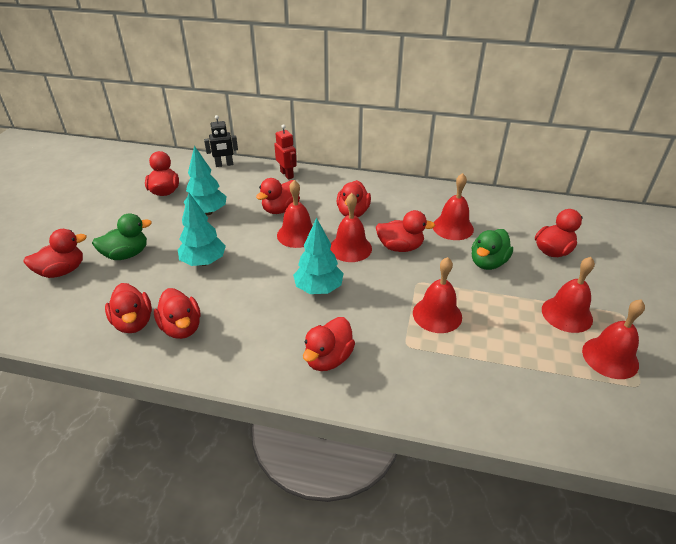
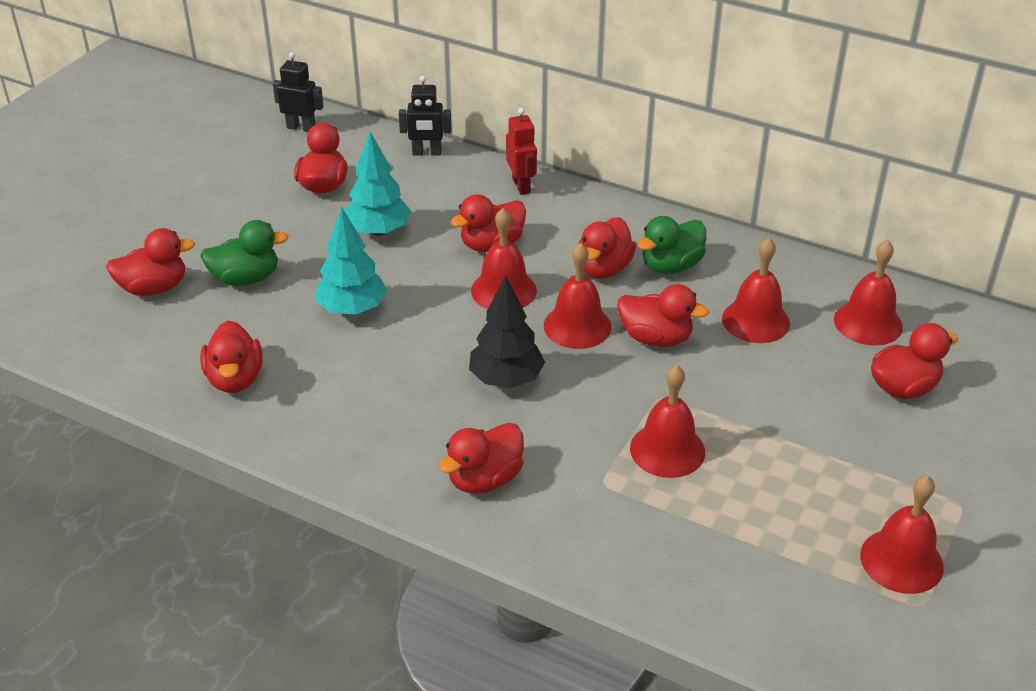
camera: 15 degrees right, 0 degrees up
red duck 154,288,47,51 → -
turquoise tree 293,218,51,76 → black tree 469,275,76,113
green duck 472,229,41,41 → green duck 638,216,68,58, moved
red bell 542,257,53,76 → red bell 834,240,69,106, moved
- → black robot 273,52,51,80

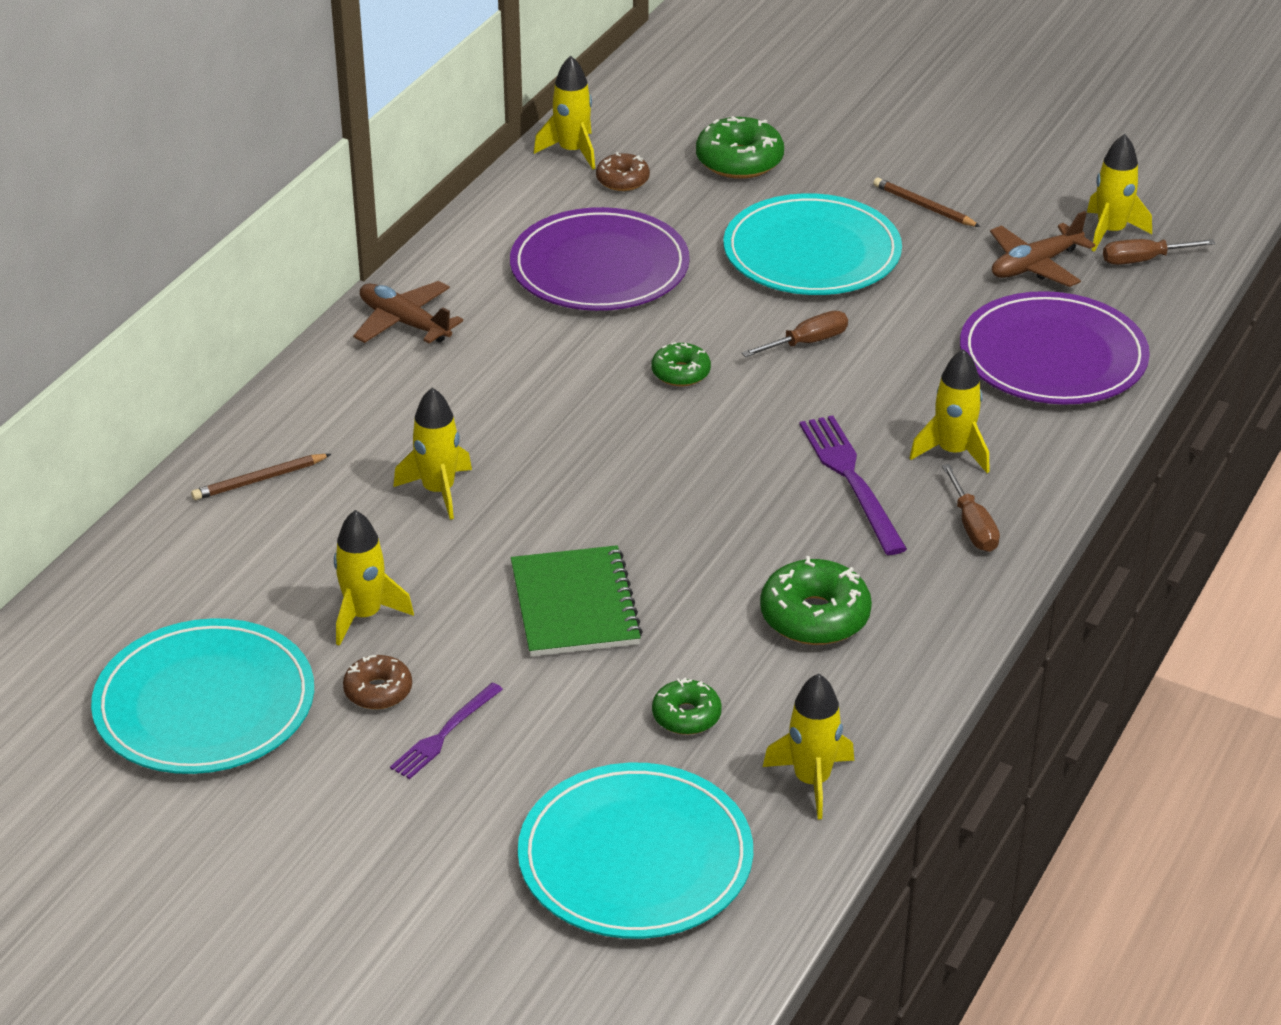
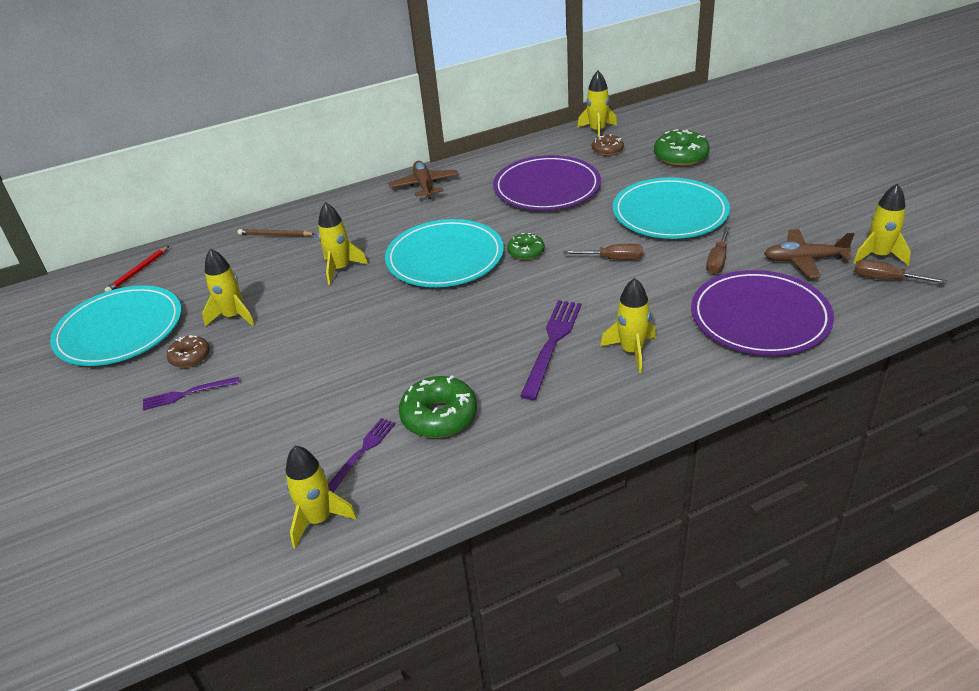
camera: 40 degrees right, 0 degrees up
green notebook 511,545,132,112 → -
turquoise plate 518,763,235,176 → turquoise plate 385,219,119,68, moved
green donut 652,678,70,57 → -
brown pencil 873,178,108,49 → -
brown screwdriver 942,464,58,88 → brown screwdriver 706,226,24,48, moved
- → red pencil 104,246,65,46
- → purple fork 328,418,67,74

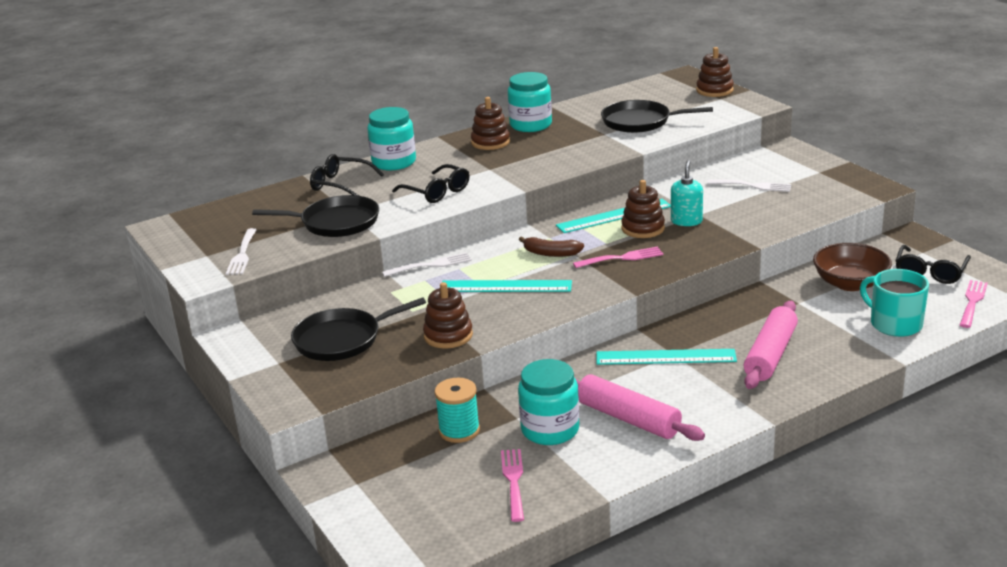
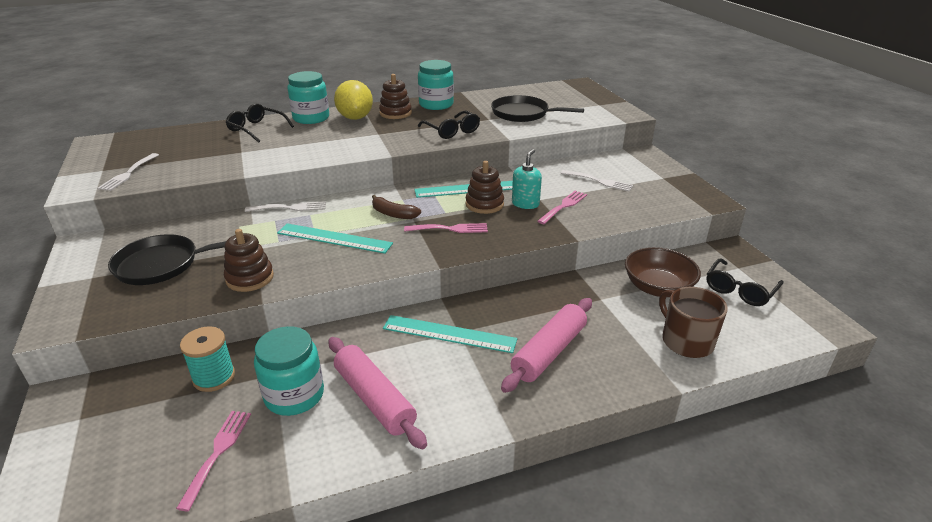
camera: 10 degrees right, 5 degrees up
black pan 252,195,127,42 → -
black glasses 392,164,77,39 → black glasses 418,111,62,28, moved
brown stacking toy 696,47,38,50 → -
turquoise mug 860,269,69,68 → brown mug 659,287,69,71
pink fork 960,280,28,48 → pink fork 537,191,50,33, moved
- → yellow lemon 334,80,39,40

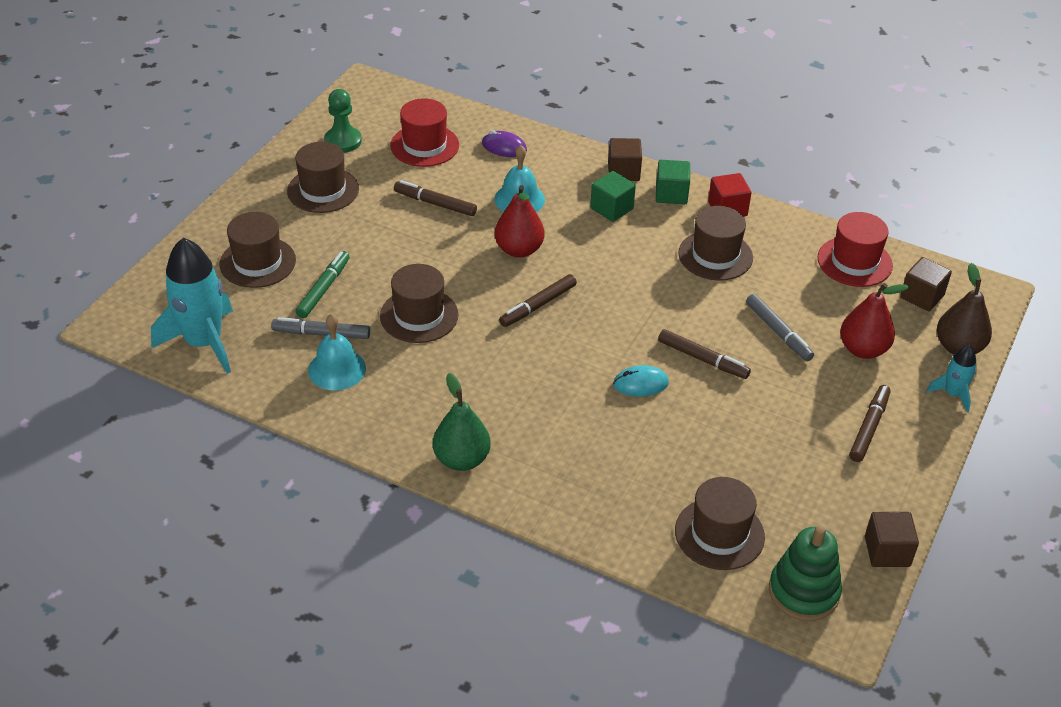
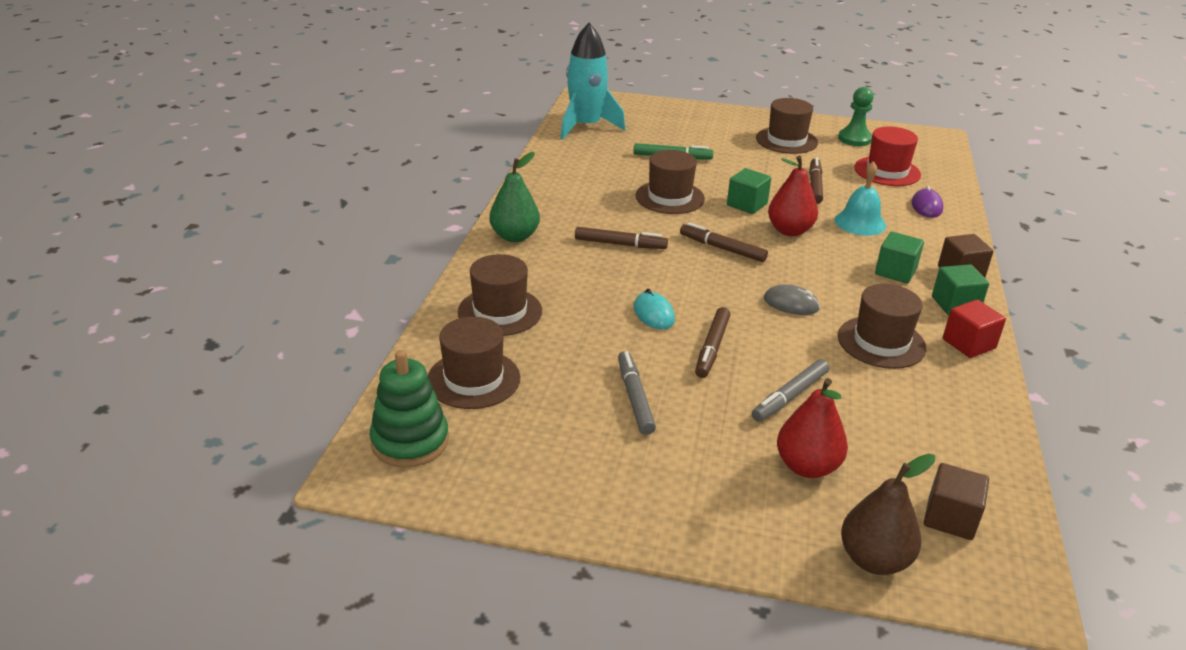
camera: 75 degrees right, 10 degrees down
brown hat 220,212,76,76 → brown hat 458,254,84,82, moved
grey marker 271,317,99,22 → grey marker 618,351,38,84, moved
turquoise bell 308,314,58,76 → -
red hat 817,212,76,75 → -
brown marker 849,385,42,77 → brown marker 575,227,93,22, moved
brown cube 865,512,54,55 → -
turquoise rocket 927,345,49,67 → -
- → green cube 727,168,44,46
- → grey mouse 764,284,56,31

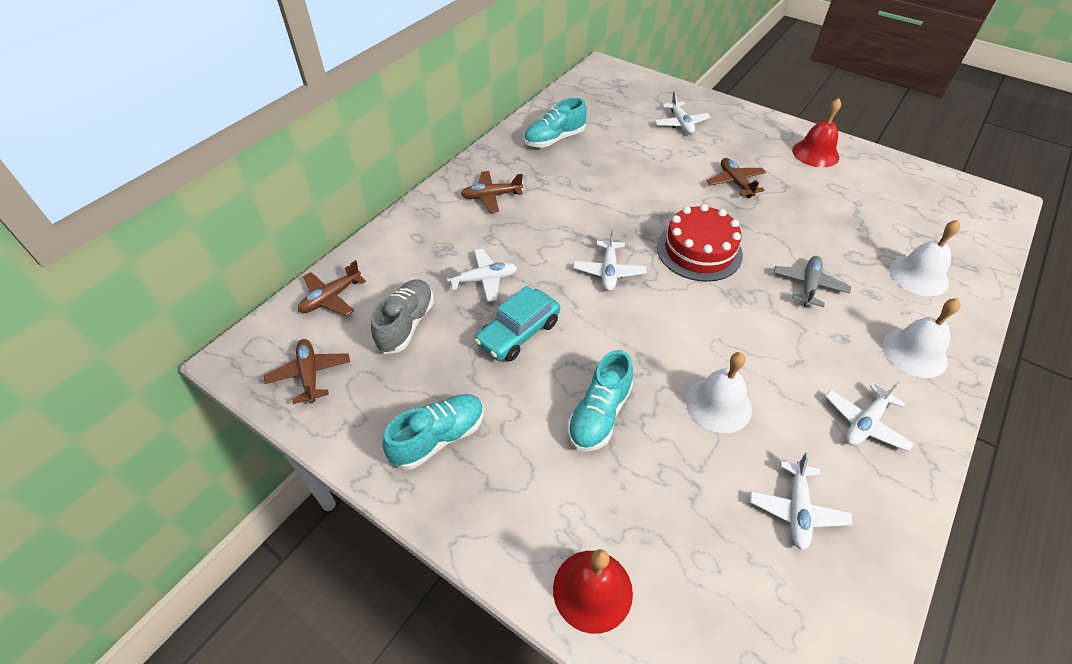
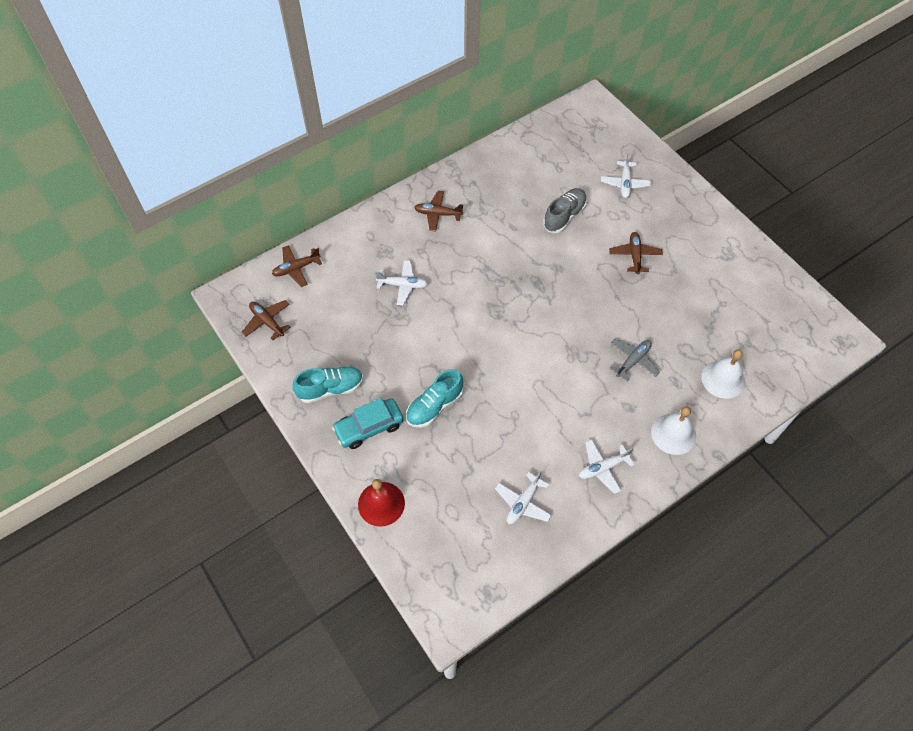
camera: 20 degrees right, 10 degrees up
brown plane 264,339,86,65 → brown plane 241,300,49,40, 45 degrees counterclockwise
grey shoe 371,279,63,75 → grey shoe 543,188,44,45, moved
turquoise car 474,286,86,76 → turquoise car 332,398,72,51, moved
turquoise shoe 524,98,63,49 → -
white plane 573,229,73,62 → -
red cake 657,204,86,78 → -
white bell 686,352,66,81 → -
red bell 792,98,49,70 → -

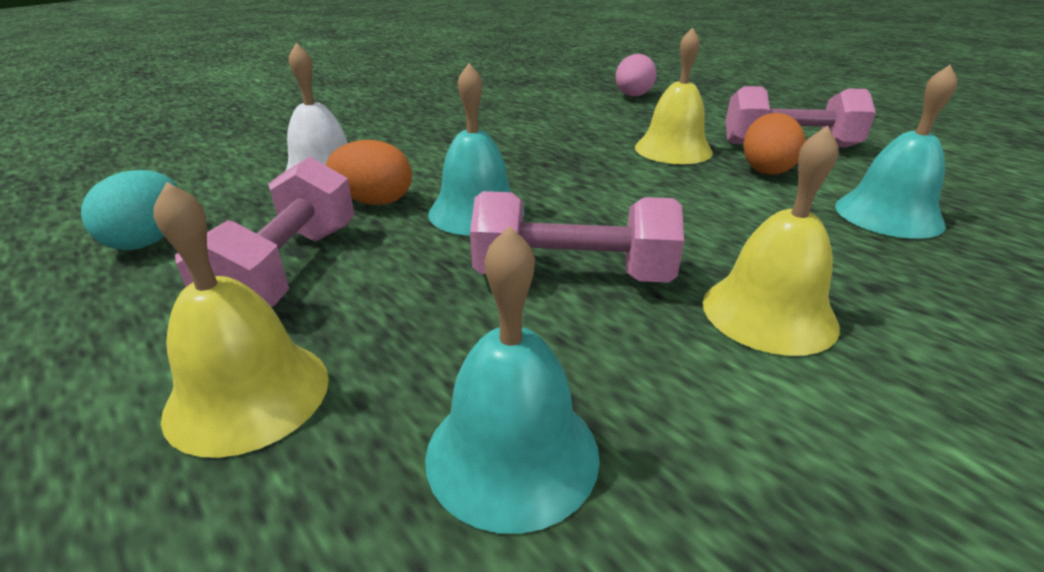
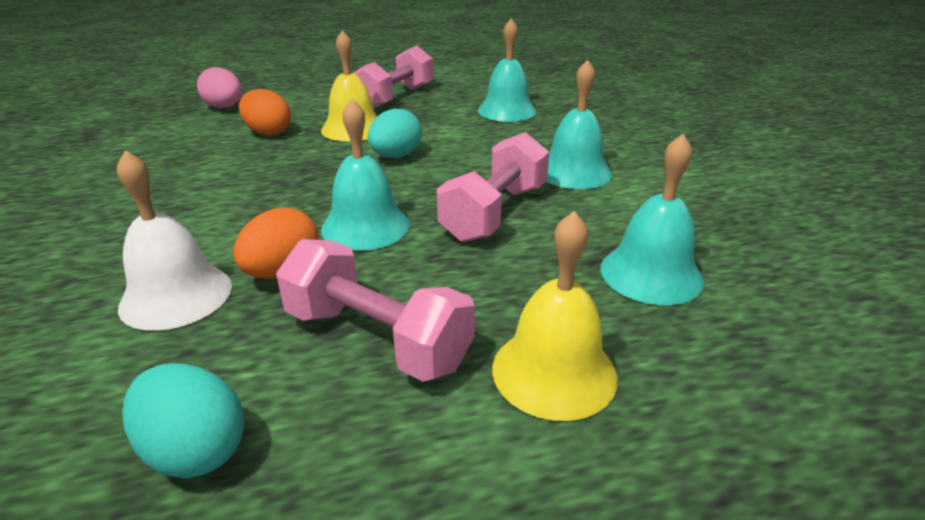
camera: 65 degrees left, 0 degrees up
yellow bell 703,125,137,231 → turquoise bell 546,60,66,129
orange egg 743,113,63,61 → orange egg 239,89,52,47, moved
- → turquoise egg 368,109,54,49

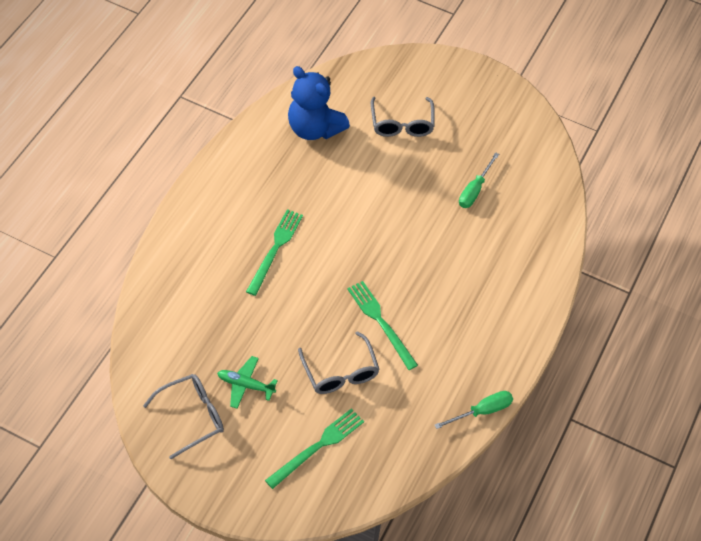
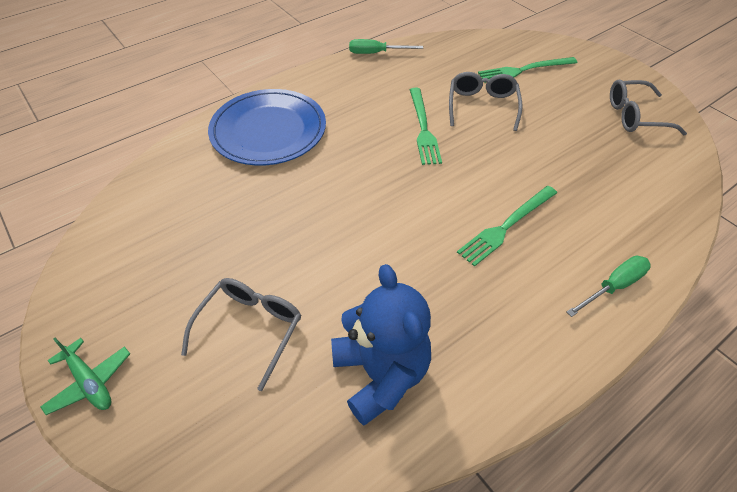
camera: 150 degrees left, 5 degrees down
green plane 217,356,61,53 → green plane 41,338,89,77, moved
green screwdriver 459,152,40,56 → green screwdriver 567,256,84,61, moved
- → blue plate 208,89,118,77

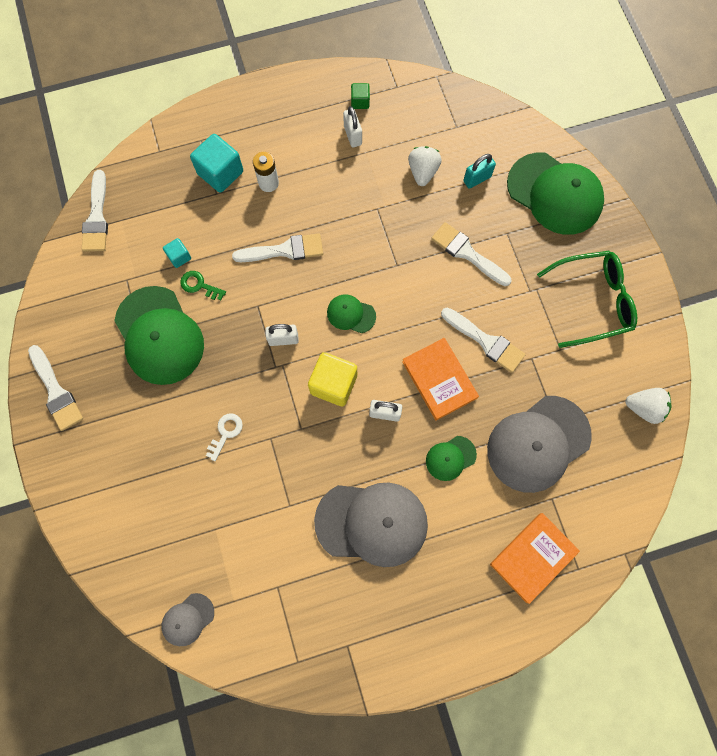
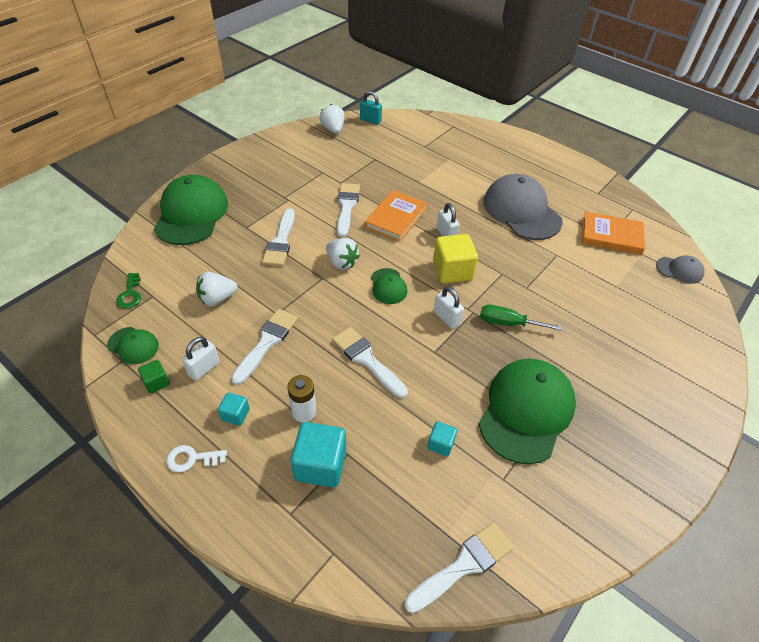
camera: 125 degrees left, 25 degrees down
white brush 28,345,55,86 → white brush 231,309,67,76, moved
green key 180,271,46,29 → green key 116,273,25,36, moved
white key 206,413,37,48 → white key 166,445,61,27, moved
green cap 426,436,51,45 → green cap 107,327,52,37, moved
turquoise padlock 463,154,33,35 → turquoise padlock 360,91,22,34, moved
grey cap 487,396,105,97 → -
orange book 490,513,90,91 → orange book 582,212,63,43, moved
green glasses 537,251,100,97 → -
- → turquoise cube 218,392,32,34
- → white strawberry 326,238,34,32
- → green screwdriver 480,305,82,26

